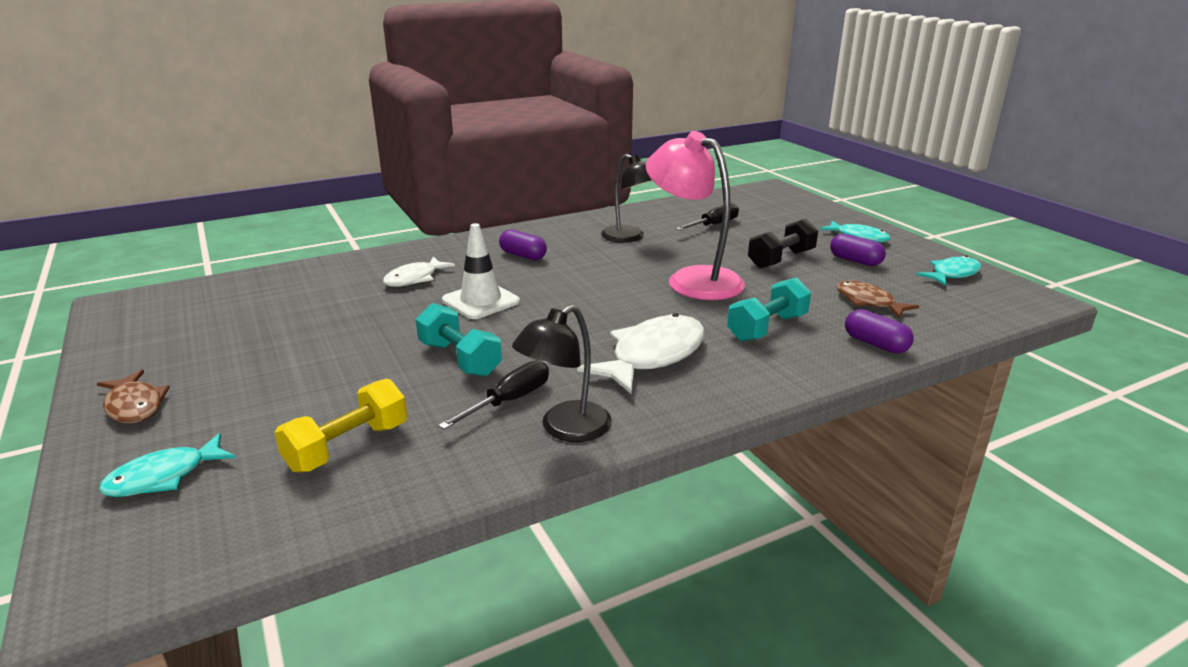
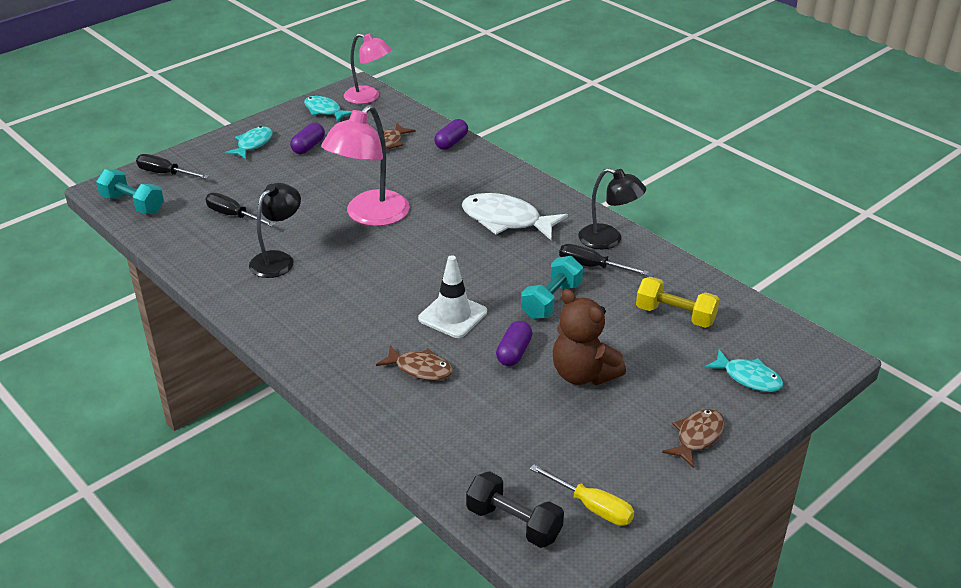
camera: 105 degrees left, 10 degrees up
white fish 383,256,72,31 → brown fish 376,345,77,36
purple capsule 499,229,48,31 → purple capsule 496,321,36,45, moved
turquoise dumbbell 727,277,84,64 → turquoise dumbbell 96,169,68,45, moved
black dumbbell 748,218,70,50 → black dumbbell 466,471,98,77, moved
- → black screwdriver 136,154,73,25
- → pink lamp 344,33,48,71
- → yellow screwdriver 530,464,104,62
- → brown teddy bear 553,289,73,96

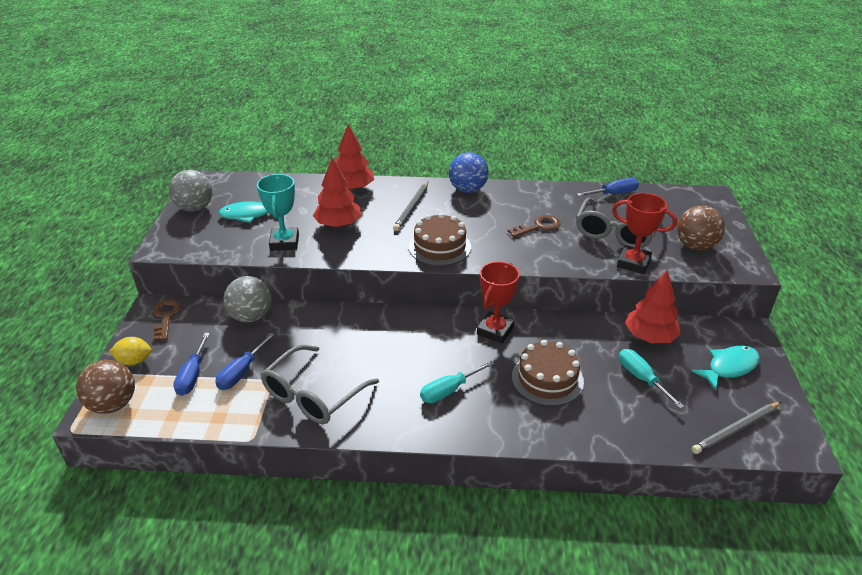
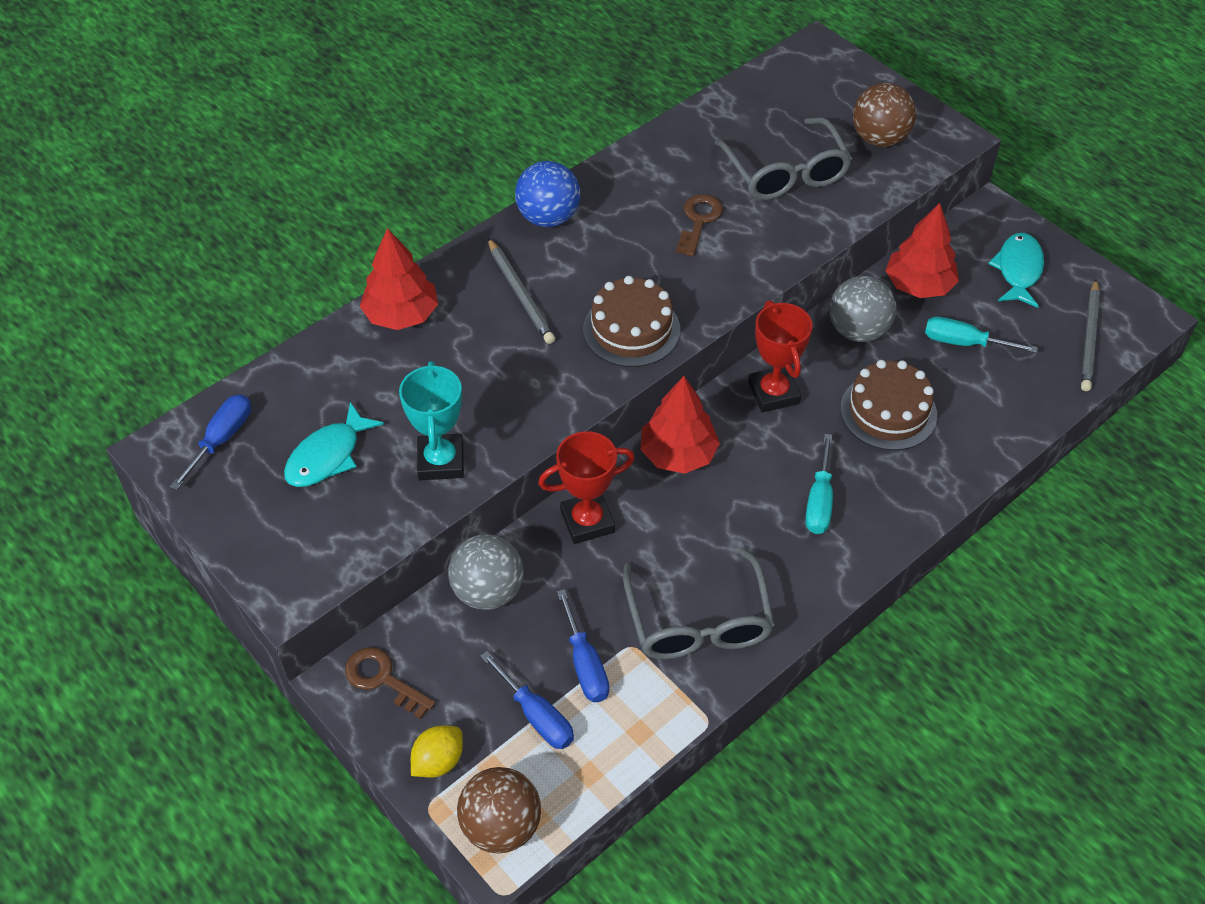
camera: 45 degrees left, 15 degrees up
grey ball 169,170,44,42 → grey ball 830,276,66,66, moved
turquoise trophy 257,174,42,77 → turquoise trophy 399,361,65,119, 45 degrees clockwise
red tree 313,158,48,70 → red tree 640,376,80,98, moved
blue screwdriver 577,178,62,18 → blue screwdriver 170,394,81,96, moved
red trophy 612,193,65,81 → red trophy 538,431,97,113, moved

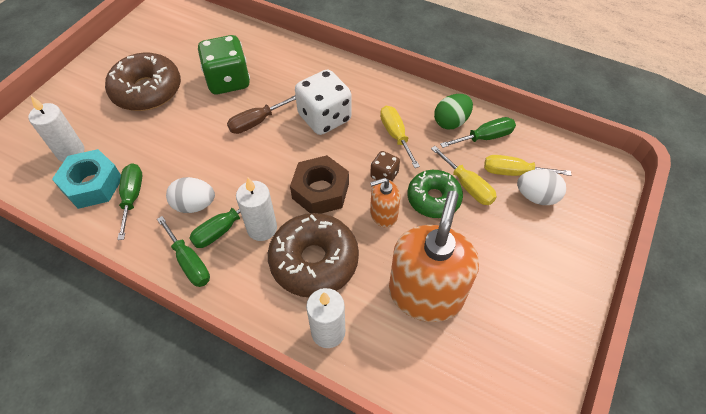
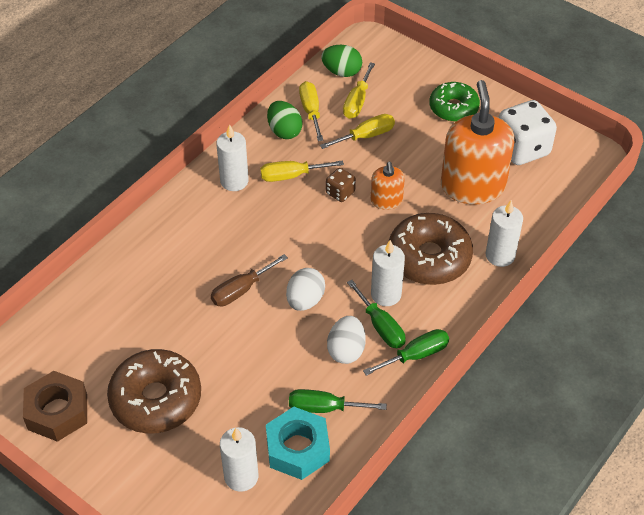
camera: 80 degrees left, 5 degrees down
green dice 198,35,52,59 → -
brown screwdriver 227,95,69,39 → brown screwdriver 211,254,77,52, 75 degrees clockwise
brown nut 290,155,59,59 → brown nut 23,371,64,71, moved
white dice 295,69,57,66 → white dice 499,100,58,65, moved
orange soap dispenser 389,191,90,131 → orange soap dispenser 441,80,73,124, 60 degrees clockwise
green donut 407,170,56,48 → green donut 429,82,51,40, moved
green screwdriver 440,117,76,31 → yellow screwdriver 299,81,24,60
white egg 517,169,49,36 → white egg 286,268,39,43, moved
- → white candle 216,124,33,67
- → green egg 321,45,41,32

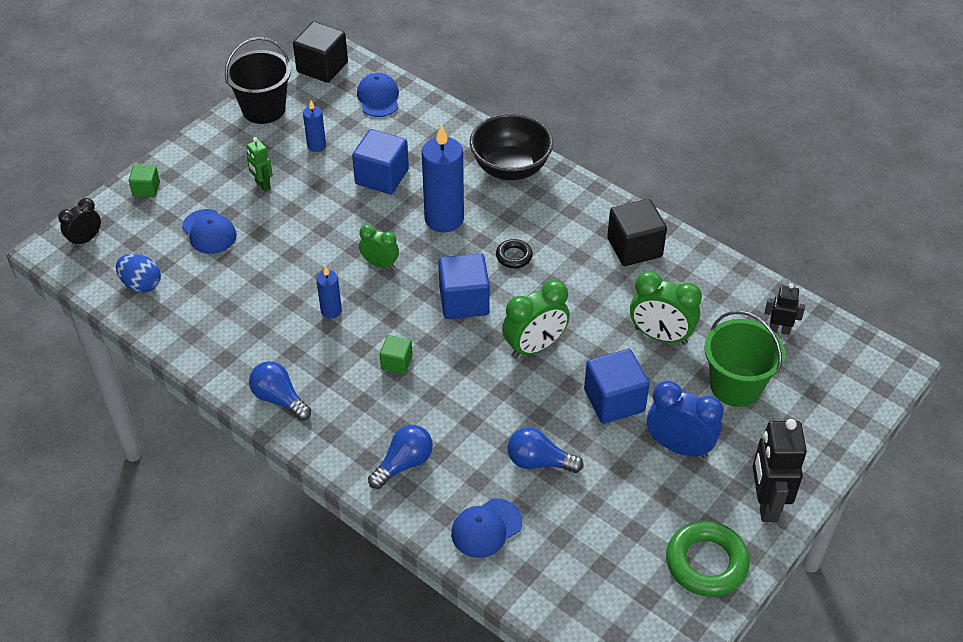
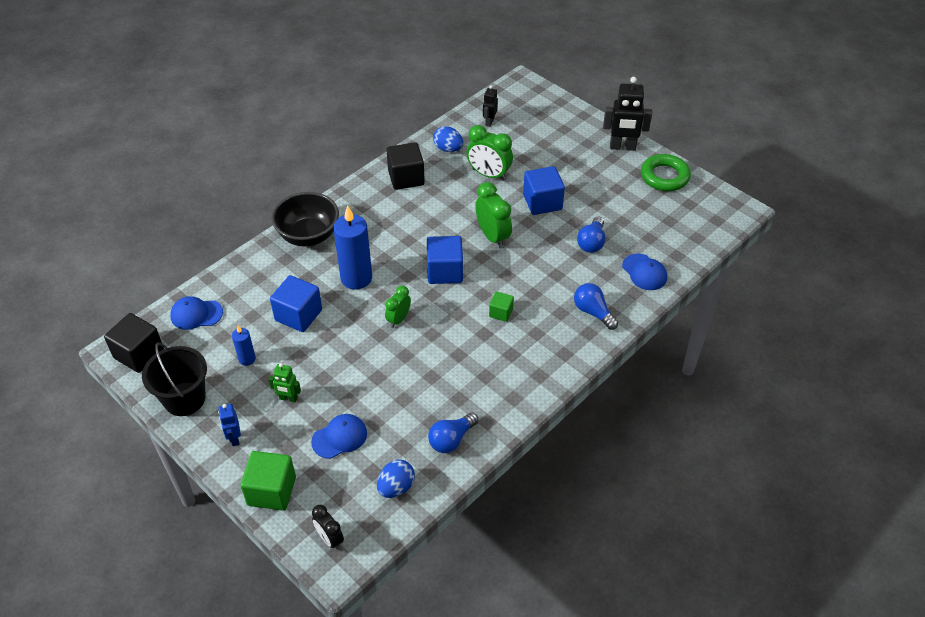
camera: 85 degrees left, 0 degrees up
green cube 128,165,32,32 → green cube 240,451,56,60, x1.81
green robot 246,137,27,55 → green robot 269,363,32,40, 45 degrees clockwise
blue light bulb 249,361,62,60 → blue light bulb 428,412,51,41, moved
blue candle 316,266,26,53 → -
black ring 496,239,37,29 → -
green clock 630,271,72,74 → green clock 467,125,46,56, 90 degrees clockwise
blue clock 647,381,77,77 → -
green bucket 704,310,81,97 → -
- → blue robot 218,404,23,42
- → blue egg 433,126,30,26

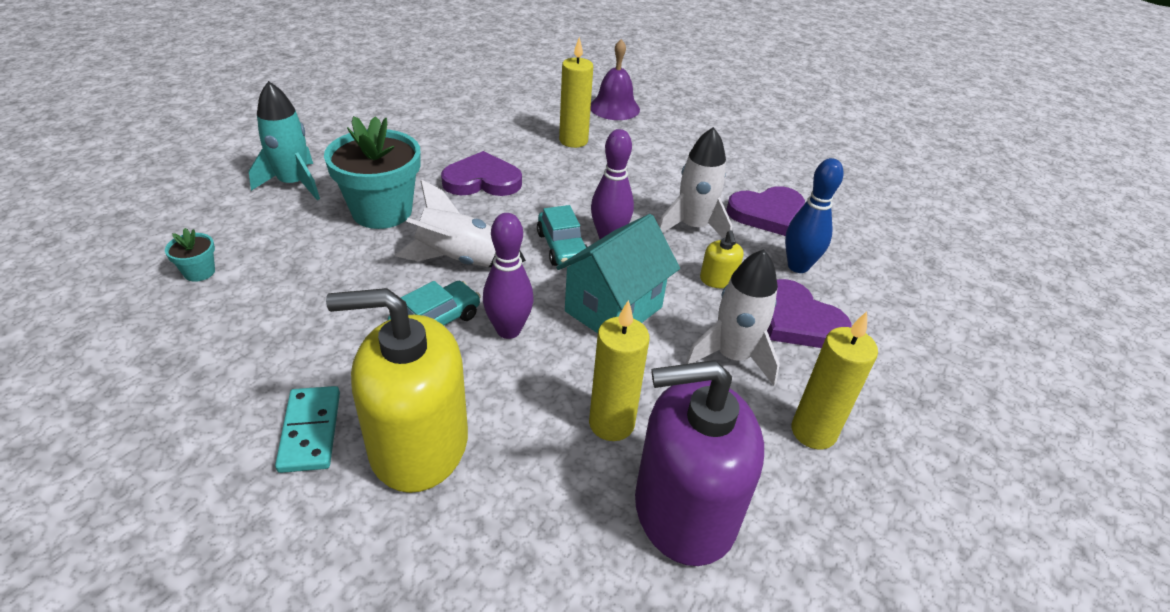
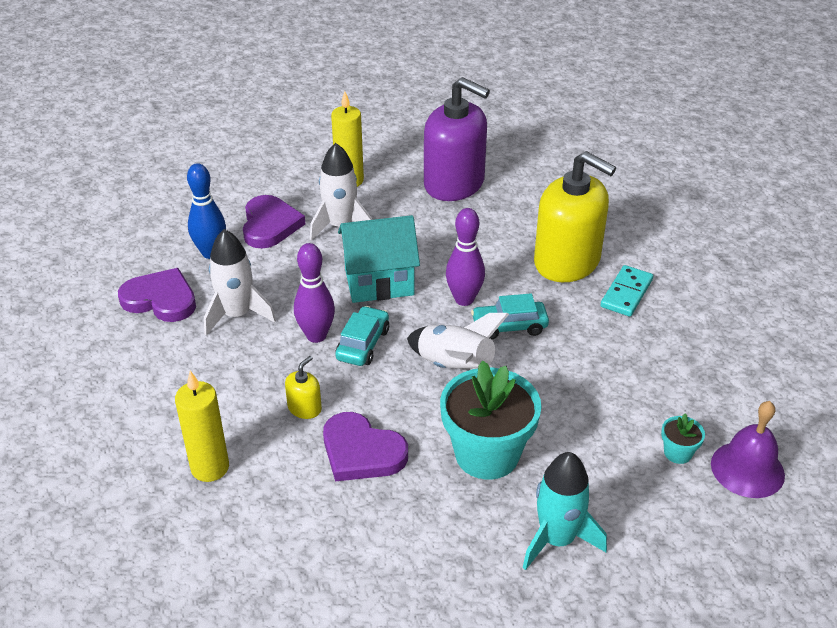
camera: 140 degrees left, 0 degrees up
yellow candle 589,300,60,141 → -
purple bell 590,39,50,81 → purple bell 711,401,74,97, moved
yellow soap dispenser 700,230,44,58 → yellow soap dispenser 285,356,37,63, moved

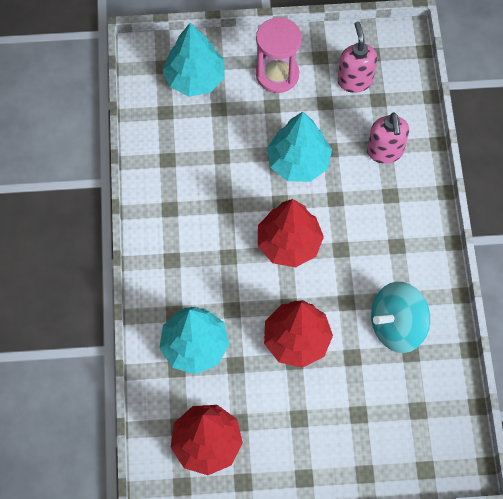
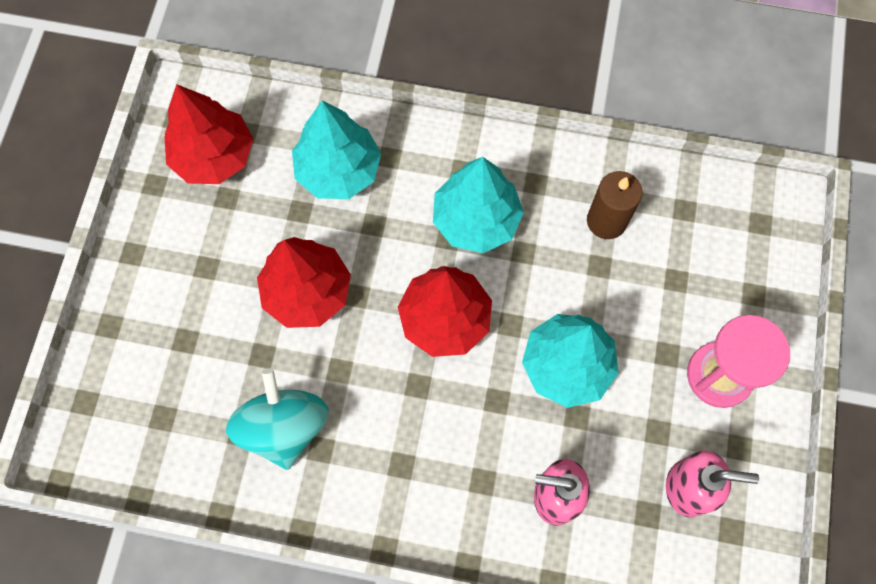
camera: 105 degrees right, 5 degrees up
turquoise tree 162,23,63,73 → turquoise tree 433,157,91,96, moved
- → brown candle 587,171,55,68

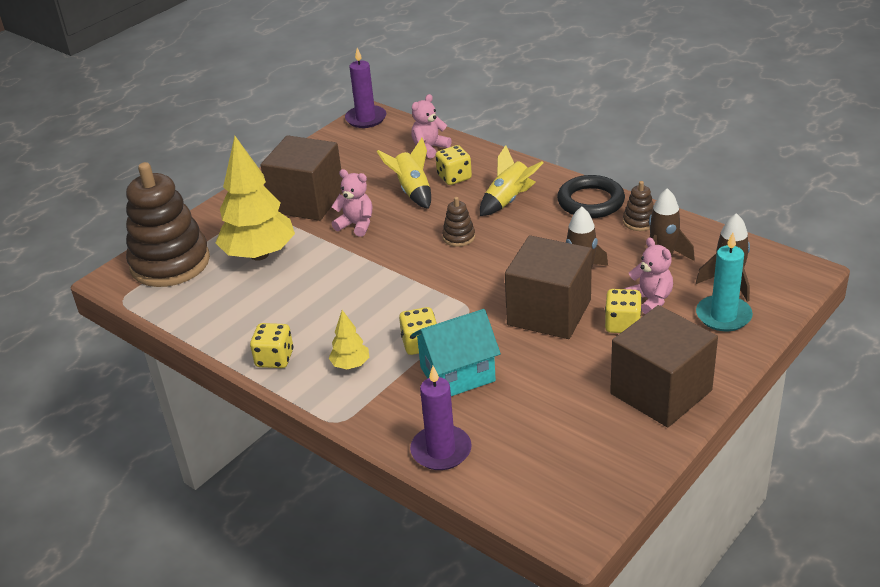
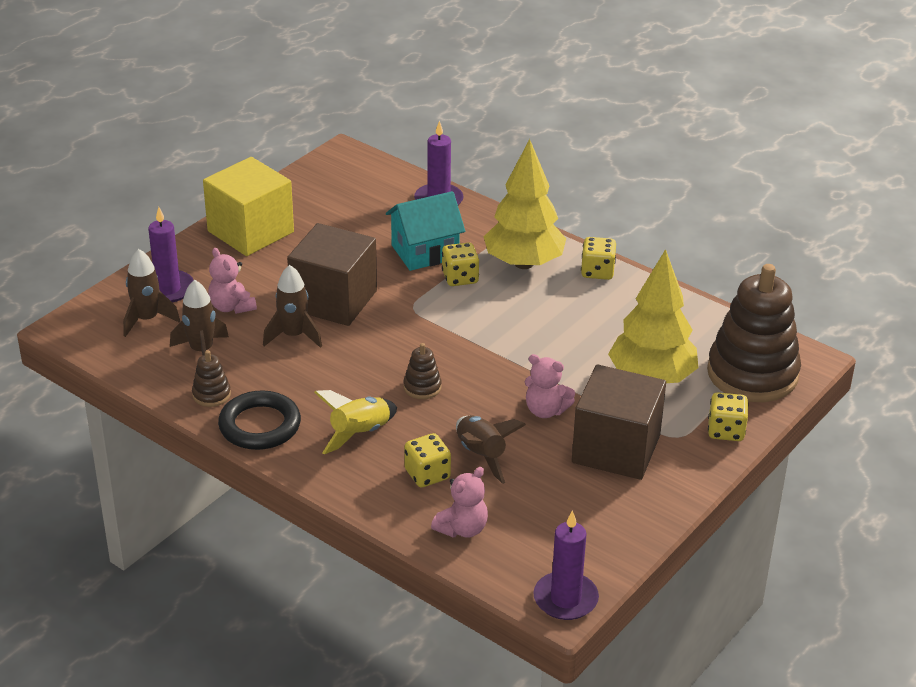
camera: 175 degrees right, 0 degrees up
yellow tree 329,310,40,59 → yellow tree 484,139,82,130, x2.18
yellow rocket 377,138,54,71 → brown rocket 456,415,70,69
yellow dice 605,289,37,44 → yellow dice 708,392,41,49, moved
brown cube 610,305,108,122 → yellow cube 203,157,91,99
turquoise candle 696,233,57,98 → purple candle 148,207,46,95

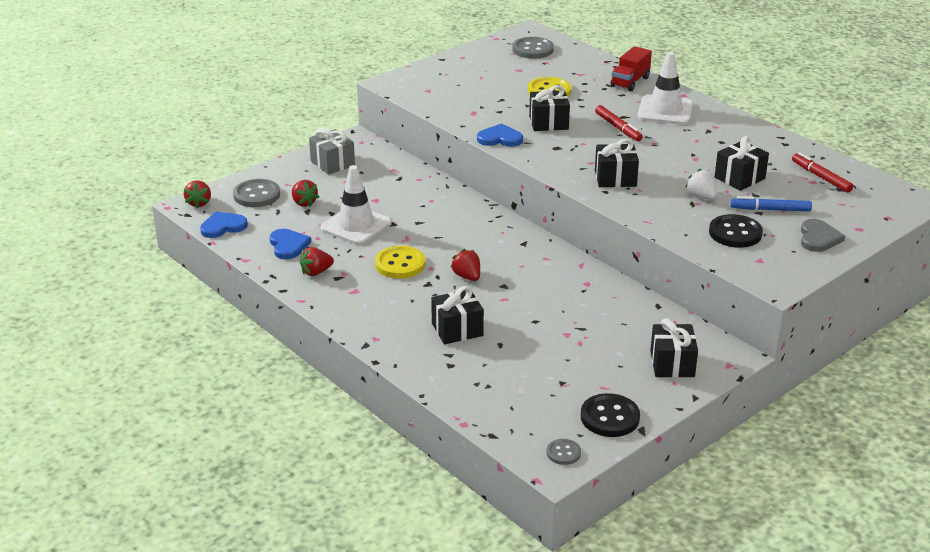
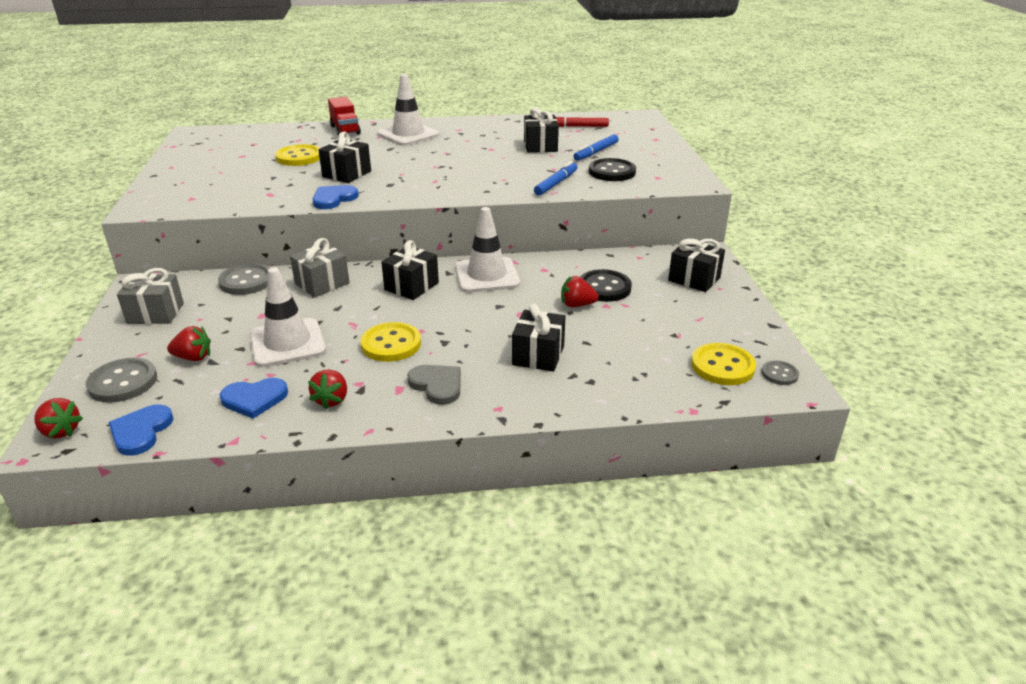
camera: 55 degrees left, 0 degrees up
blue heart 270,229,41,30 → blue heart 220,378,68,41, 150 degrees clockwise
red strawberry 451,249,29,32 → red strawberry 561,276,38,31, moved
grey button 512,37,42,22 → grey button 218,263,52,32, moved
black button 581,393,59,44 → black button 580,269,52,33, moved
red marker 595,105,48,36 → -
black gift 595,138,44,49 → black gift 381,240,58,60, moved
white strawberry 685,169,32,31 → -
grey heart 801,219,44,33 → grey heart 407,365,54,40, moved
- → grey gift 290,238,60,59
- → white traffic cone 455,207,65,86
- → blue marker 534,161,43,35
- → yellow button 691,343,65,42

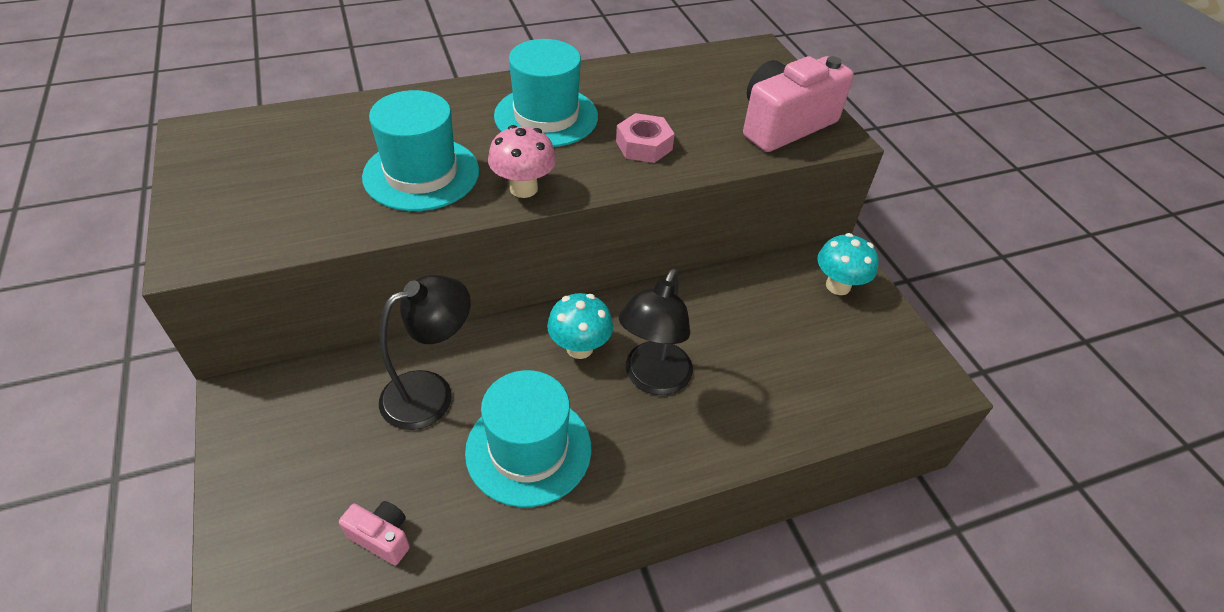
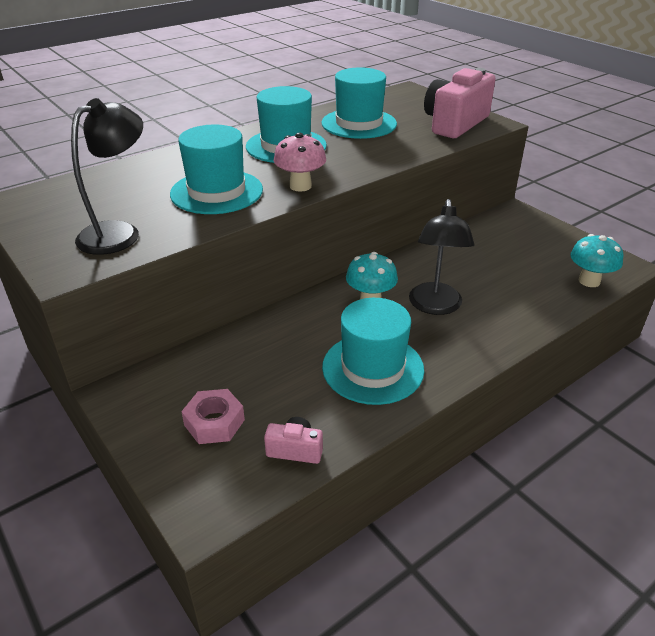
camera: 15 degrees left, 10 degrees down
black lamp 379,275,92,155 → black lamp 71,98,72,157, moved
pink nut 616,113,59,50 → pink nut 181,389,64,55, moved
turquoise mushroom 817,233,62,62 → turquoise mushroom 570,234,53,53, moved
- → turquoise hat 321,67,76,72

